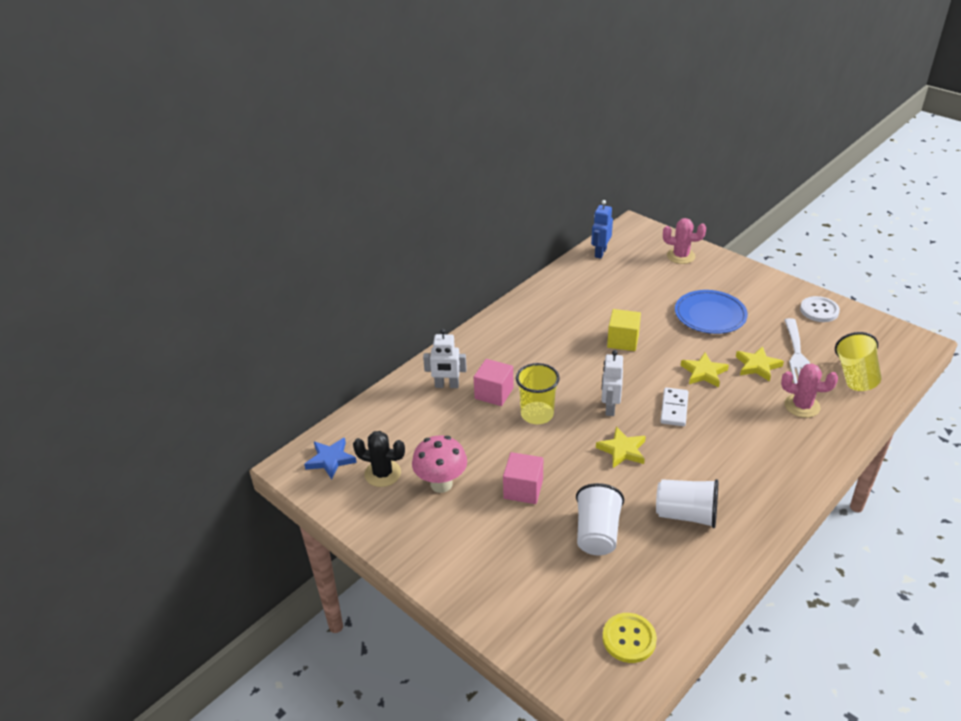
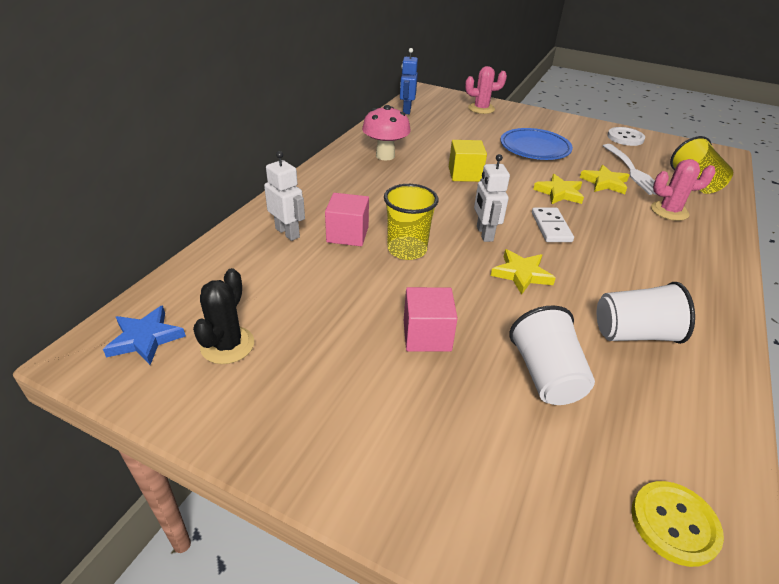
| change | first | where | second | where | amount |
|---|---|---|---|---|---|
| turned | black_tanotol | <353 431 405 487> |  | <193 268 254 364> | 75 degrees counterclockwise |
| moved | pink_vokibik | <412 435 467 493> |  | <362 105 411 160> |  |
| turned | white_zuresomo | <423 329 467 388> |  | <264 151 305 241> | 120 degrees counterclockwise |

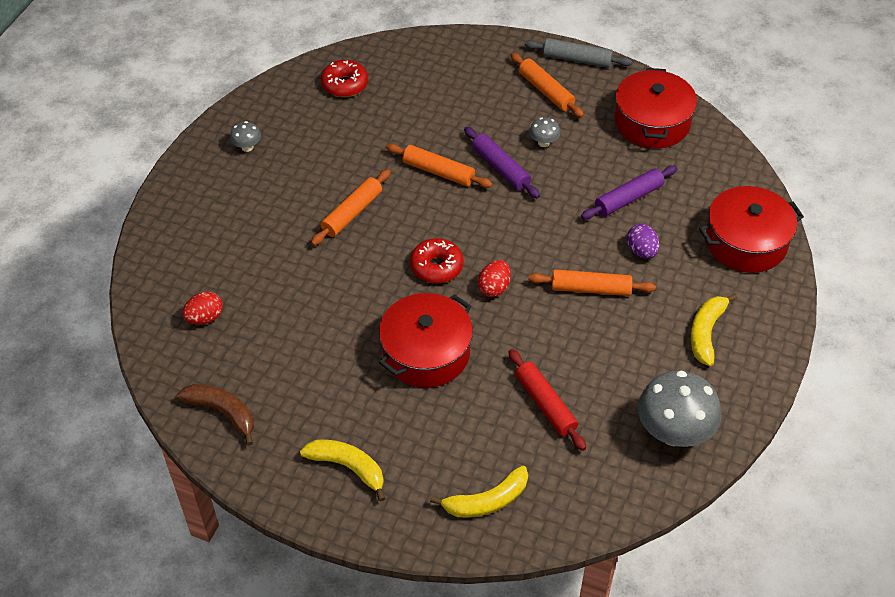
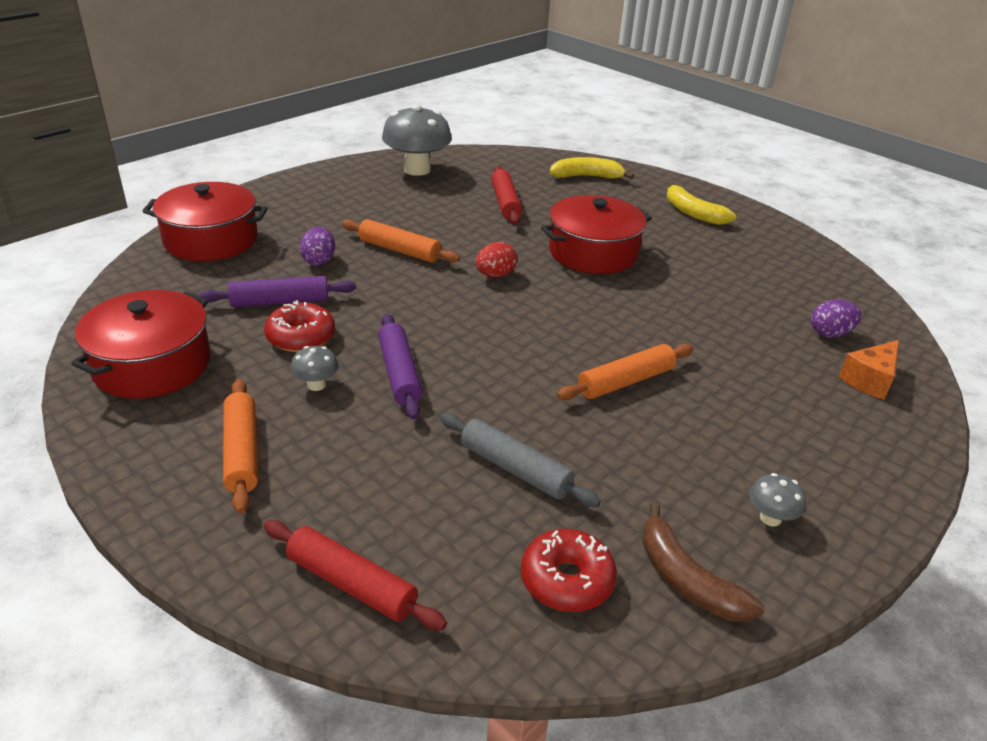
| change | first | where | second | where | amount |
|---|---|---|---|---|---|
| moved | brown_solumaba | <177 384 254 446> |  | <642 503 764 622> |  |
| recoloured | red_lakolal | <182 291 223 325> | purple_lakolal | <811 300 861 338> |  |
| removed | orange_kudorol | <386 144 493 188> |  |  |  |
| moved | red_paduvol | <410 238 464 284> |  | <264 301 335 352> |  |
| moved | grey_kudorol | <524 38 632 68> |  | <440 413 601 507> |  |
| removed | yellow_solumaba | <691 293 738 366> |  |  |  |
| added |  |  | red_kudorol | <264 520 447 630> |  |
| added |  |  | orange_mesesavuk | <839 340 899 400> |  |

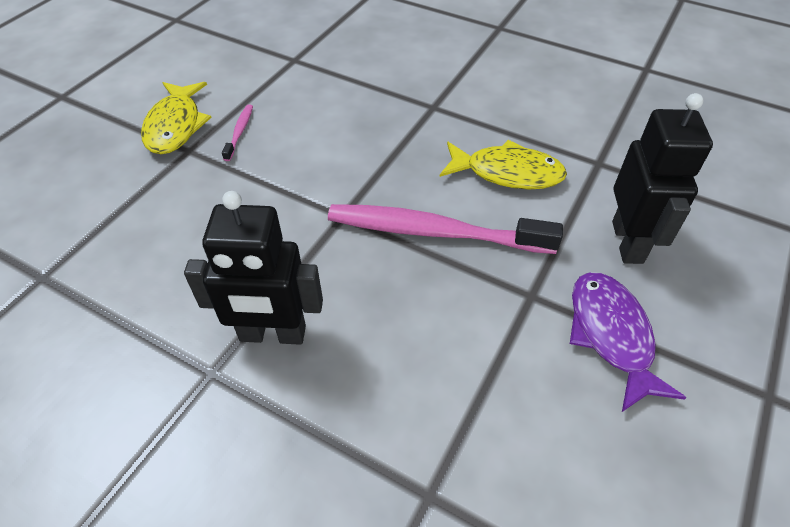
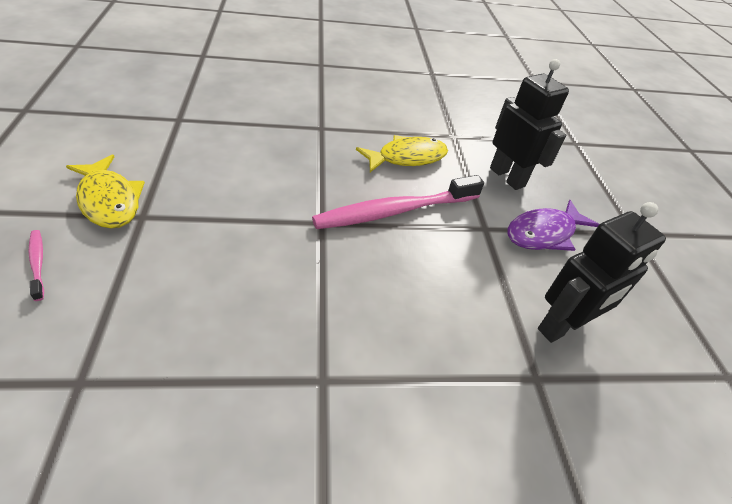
| change | first | where | second | where | amount |
|---|---|---|---|---|---|
| moved | black_zuresomo | <184 191 323 345> |  | <538 202 666 343> |  |
| moved | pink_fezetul | <222 104 253 161> |  | <29 230 44 301> |  |
| turned | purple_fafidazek | <570 272 687 412> |  | <508 200 600 251> | 75 degrees counterclockwise |

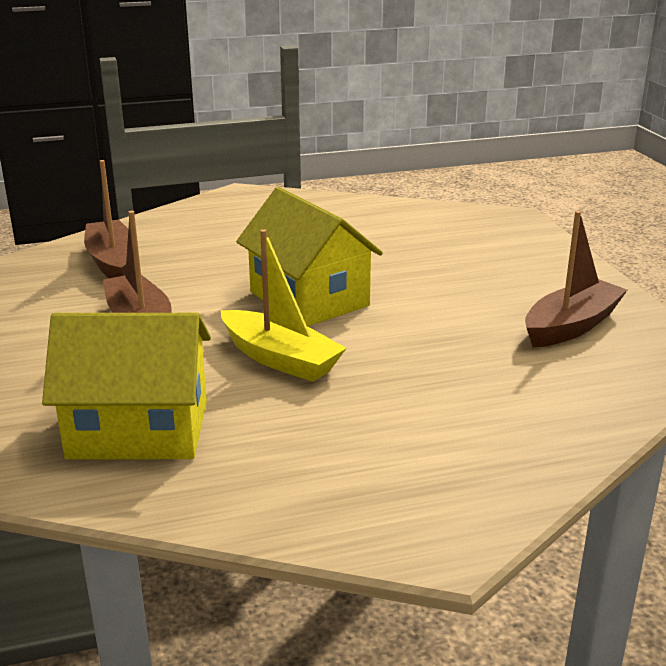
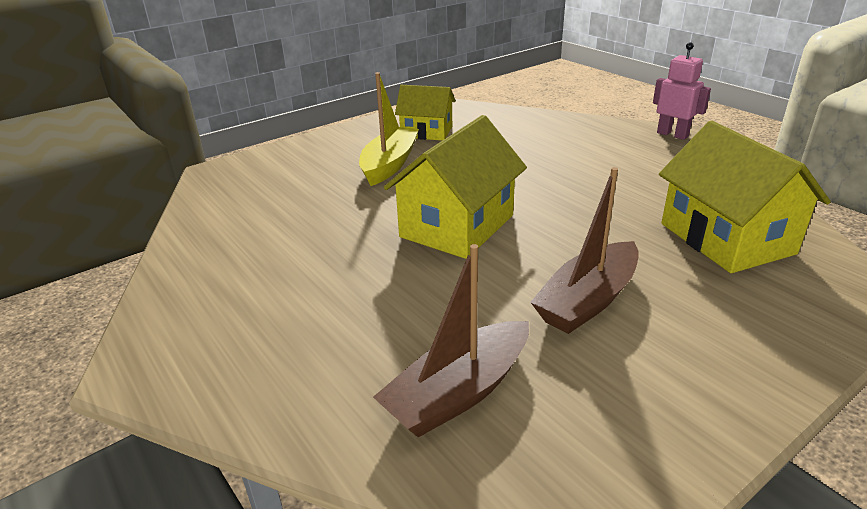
| change | first | where | second | where | amount |
|---|---|---|---|---|---|
| moved | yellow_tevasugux | <221 229 347 382> |  | <359 72 419 186> |  |
| replaced | brown_tevasugux | <525 211 627 347> | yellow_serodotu | <395 85 456 141> |  |
| added |  |  | pink_zuresomo | <653 42 711 140> |  |

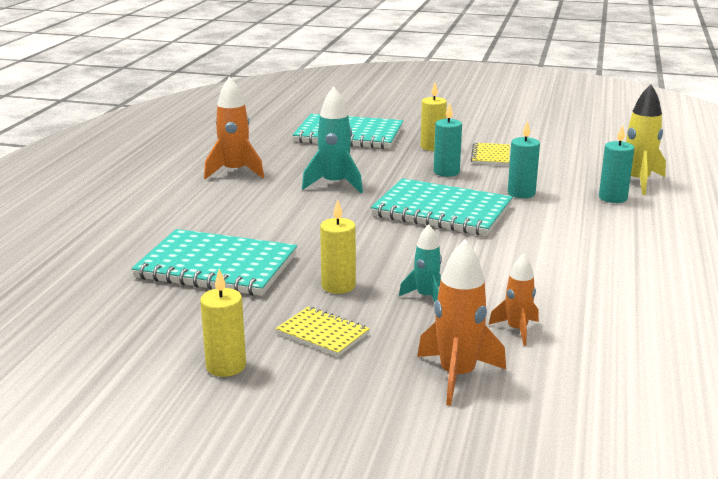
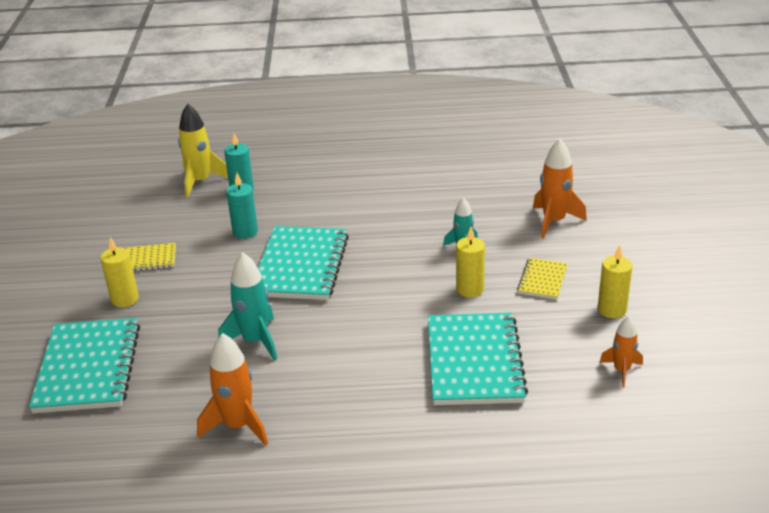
| change | first | where | second | where | amount |
|---|---|---|---|---|---|
| removed | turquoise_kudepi | <434 103 462 177> |  |  |  |
| moved | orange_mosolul | <489 253 539 346> |  | <600 316 643 388> |  |

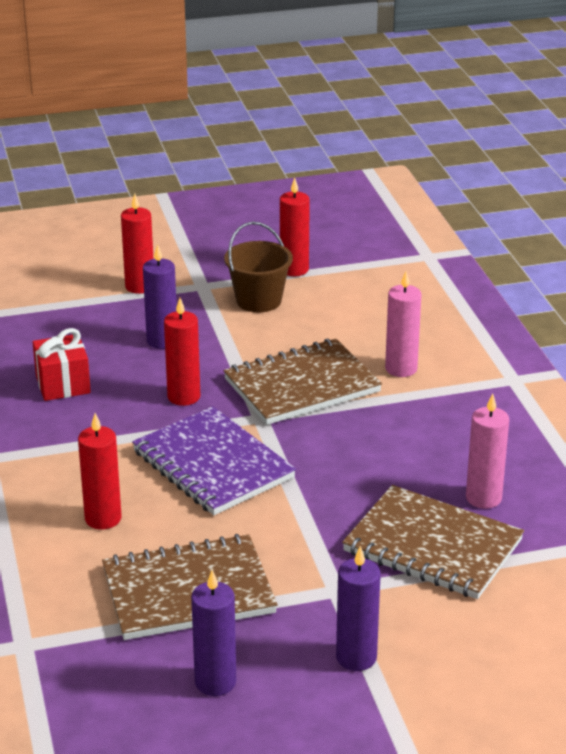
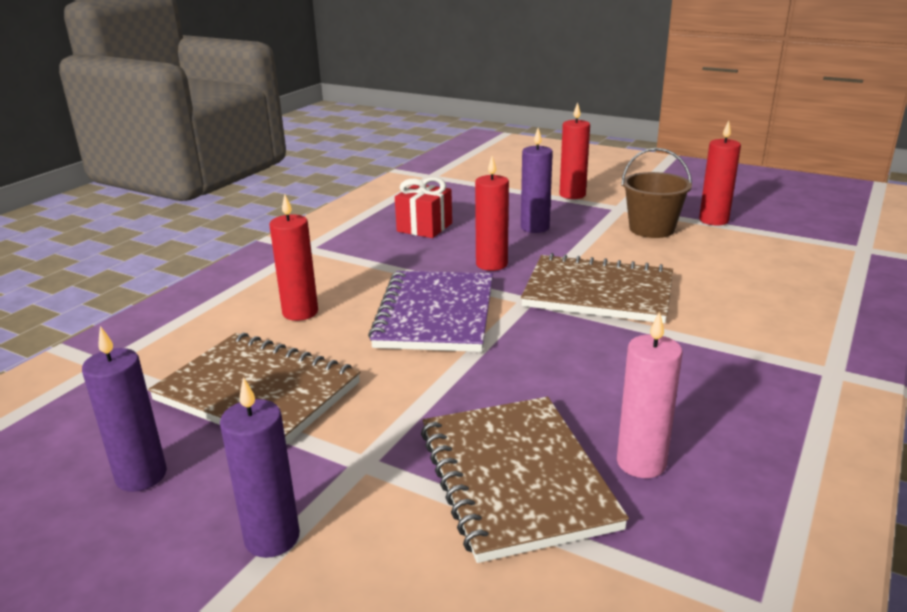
| change | first | where | second | where | amount |
|---|---|---|---|---|---|
| removed | pink_kudepi | <385 271 421 377> |  |  |  |

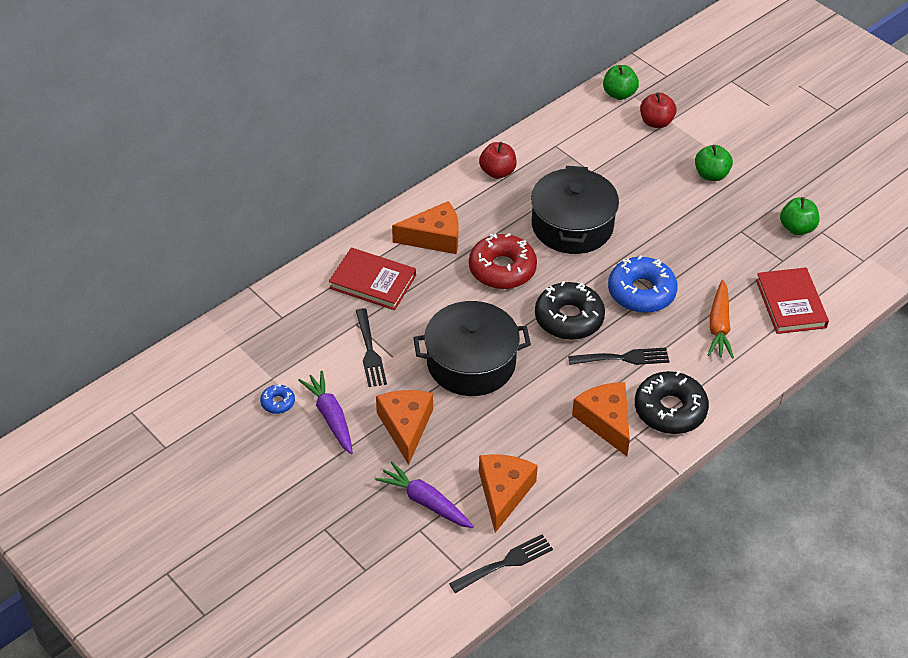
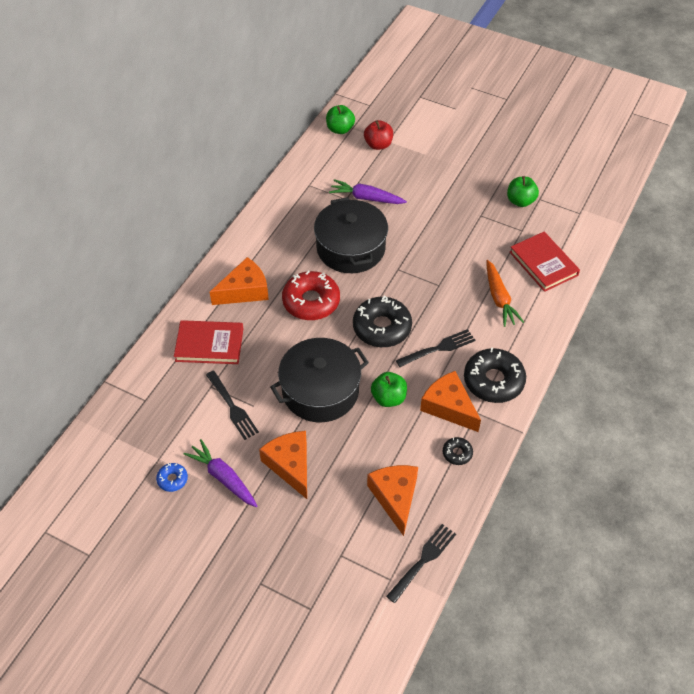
| change | first | where | second | where | amount |
|---|---|---|---|---|---|
| moved | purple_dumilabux | <375 461 474 528> |  | <329 179 407 204> |  |
| removed | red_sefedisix | <479 142 517 179> |  |  |  |
| removed | blue_paduvol | <608 255 678 313> |  |  |  |
| moved | green_sefedisix | <695 145 733 181> |  | <371 372 407 407> |  |
| added |  |  | black_paduvol | <443 437 473 465> |  |

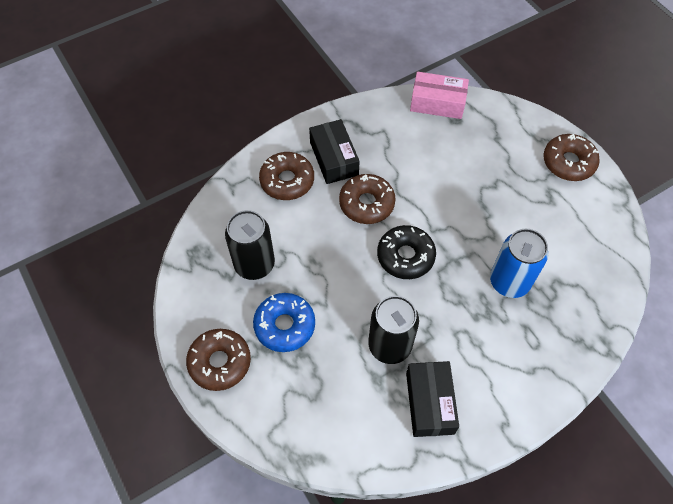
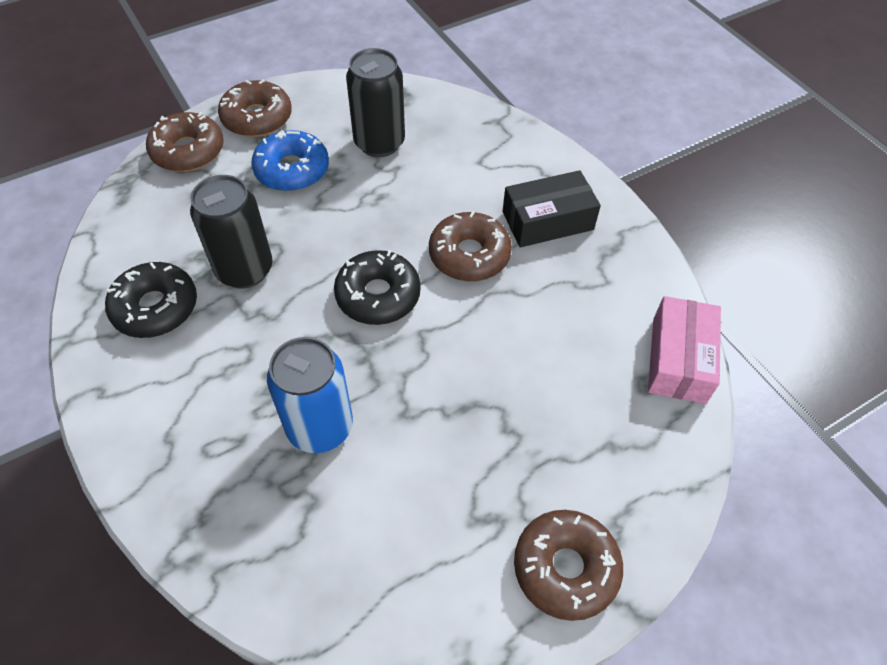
| change | first | where | second | where | amount |
|---|---|---|---|---|---|
| moved | brown_paduvol | <259 152 314 200> |  | <146 112 224 172> |  |
| replaced | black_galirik | <406 361 459 437> | black_paduvol | <105 262 197 338> |  |

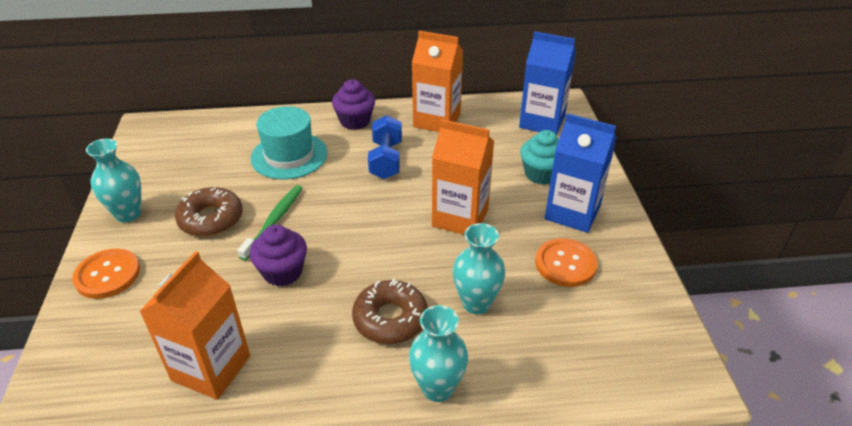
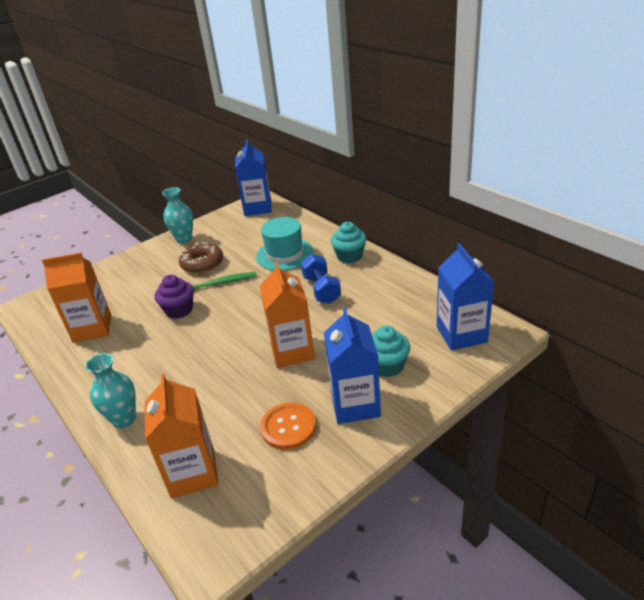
| change | first | where | second | where | amount |
|---|---|---|---|---|---|
| removed | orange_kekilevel | <72 249 140 299> |  |  |  |
| recoloured | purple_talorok | <332 79 375 130> | turquoise_talorok | <331 222 367 263> |  |
| removed | brown_paduvol | <352 278 428 344> |  |  |  |
| turned | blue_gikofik | <368 115 402 179> |  | <301 254 341 304> | 75 degrees counterclockwise |
| moved | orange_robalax | <412 31 463 132> |  | <145 374 219 498> |  |
| removed | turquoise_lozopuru | <453 223 505 314> |  |  |  |
| added |  |  | blue_robalax | <235 139 271 216> |  |

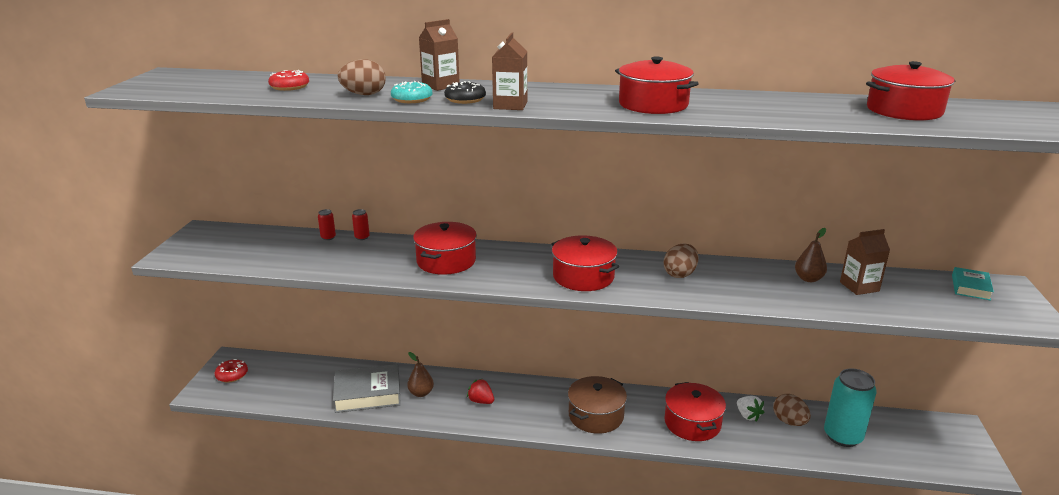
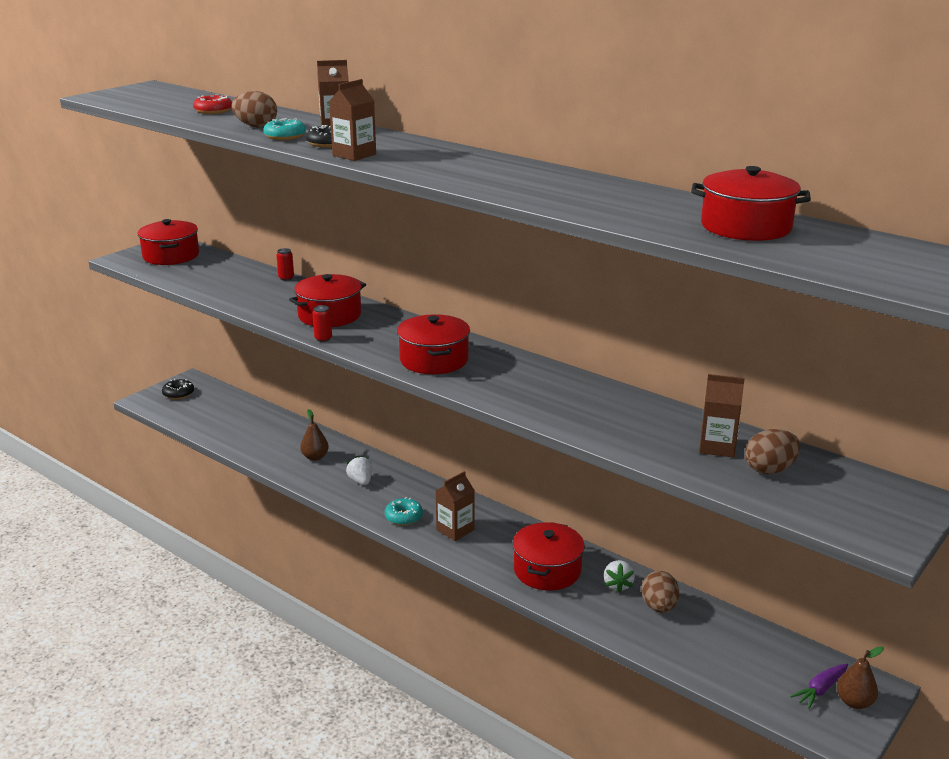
| change | first | where | second | where | amount |
|---|---|---|---|---|---|
| recoloured | red_paduvol | <214 359 248 382> | black_paduvol | <162 379 194 399> |  |
| moved | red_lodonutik | <318 209 336 240> |  | <313 305 332 342> |  |
| removed | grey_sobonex | <333 364 401 413> |  |  |  |
| recoloured | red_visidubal | <467 379 494 404> | white_visidubal | <346 456 372 485> |  |
| replaced | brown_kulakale | <568 376 627 434> | brown_robalax | <436 471 475 541> |  |
| moved | red_kulakale | <615 56 699 114> |  | <137 219 199 265> |  |
| moved | brown_lakolal | <664 243 699 278> |  | <745 429 801 474> |  |
| moved | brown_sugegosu | <795 228 827 282> |  | <837 646 884 709> |  |
| removed | turquoise_lodonutik | <824 369 877 447> |  |  |  |
| removed | turquoise_sobonex | <952 267 994 301> |  |  |  |
| added |  |  | turquoise_paduvol | <385 497 423 525> |  |
| added |  |  | purple_dumilabux | <790 664 848 709> |  |

